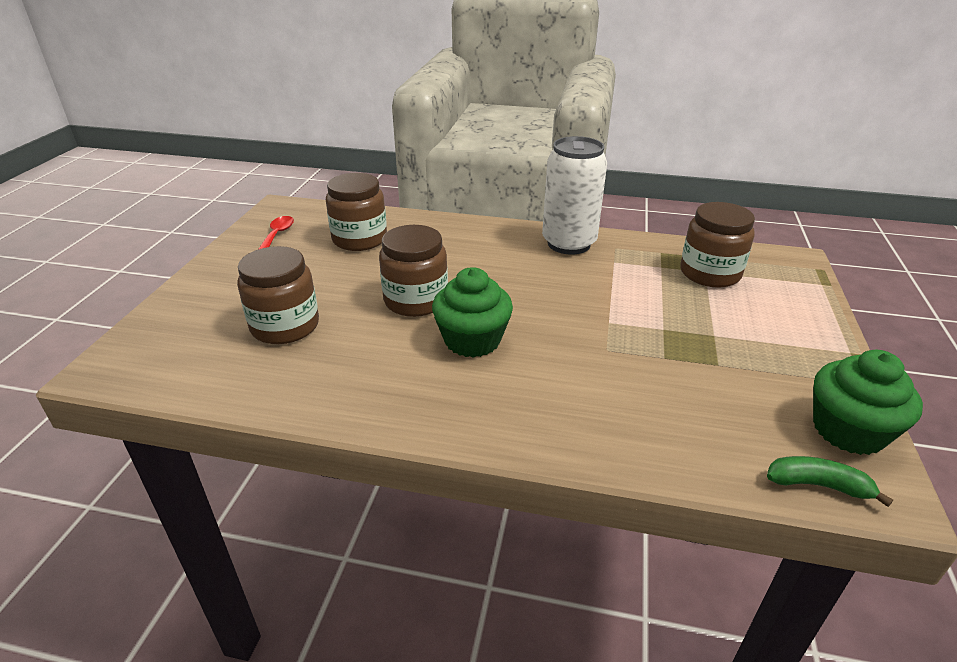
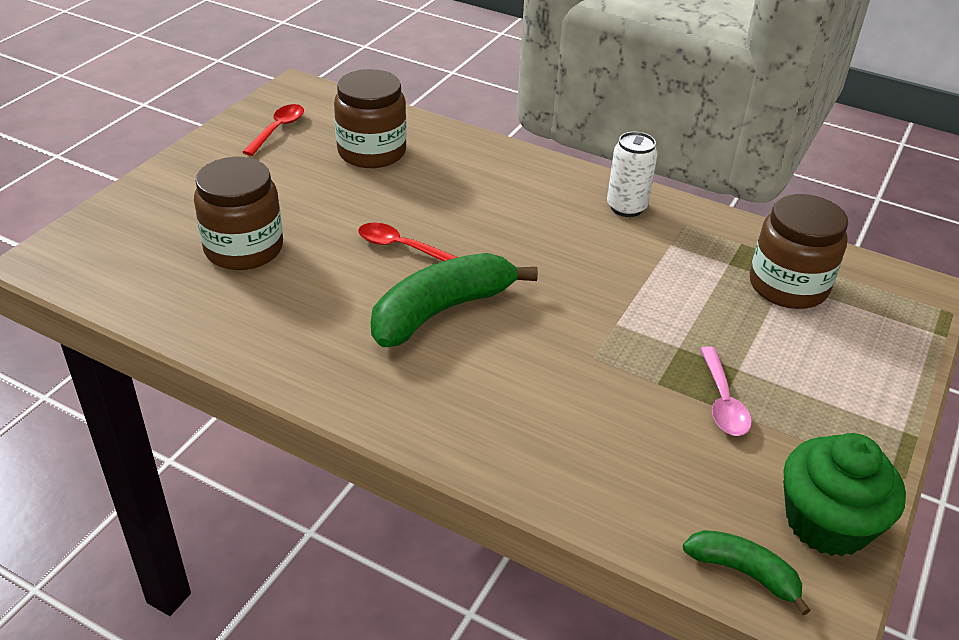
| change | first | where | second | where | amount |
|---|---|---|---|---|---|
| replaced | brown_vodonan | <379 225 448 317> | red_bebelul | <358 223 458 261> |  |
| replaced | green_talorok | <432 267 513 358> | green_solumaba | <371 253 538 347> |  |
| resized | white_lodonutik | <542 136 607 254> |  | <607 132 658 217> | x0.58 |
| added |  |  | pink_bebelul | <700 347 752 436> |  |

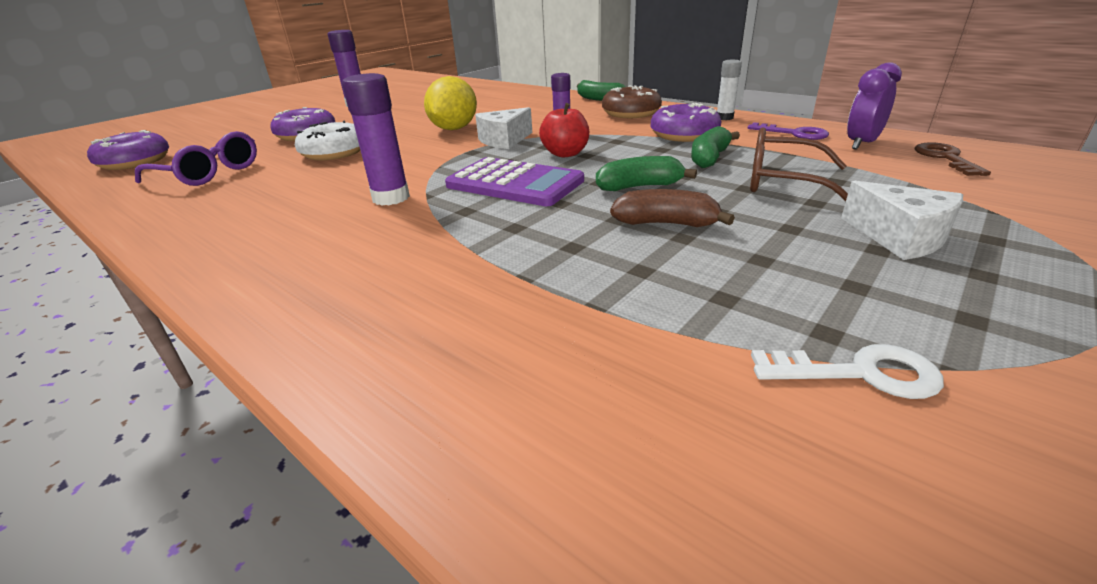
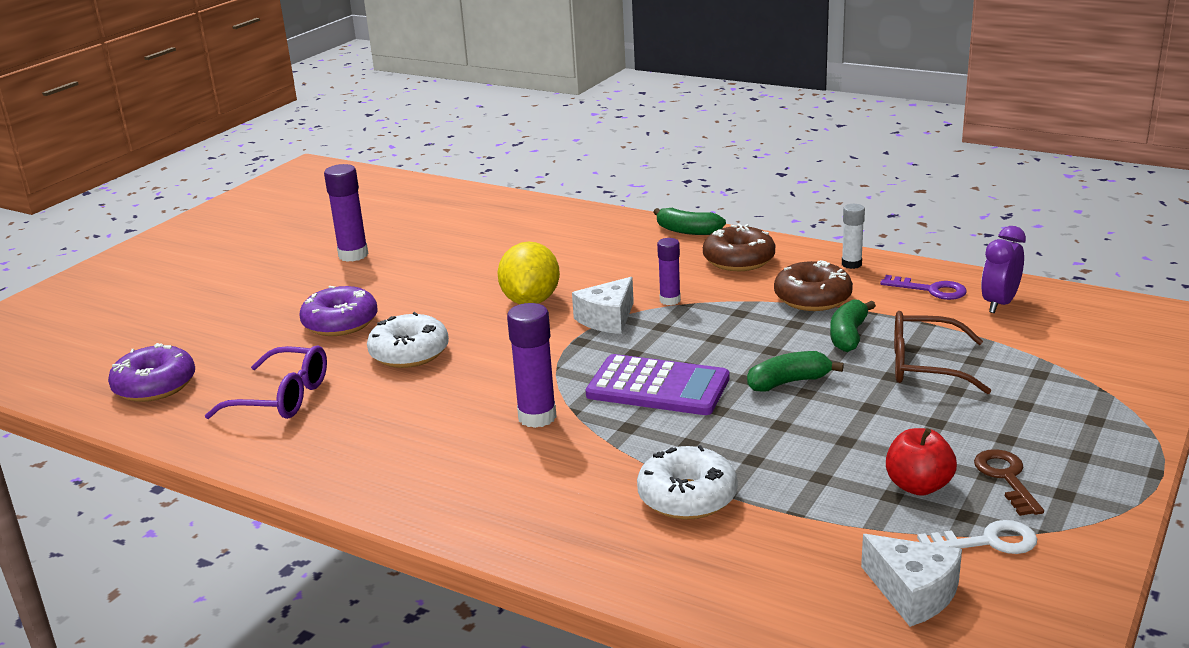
| change | first | where | second | where | amount |
|---|---|---|---|---|---|
| moved | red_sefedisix | <539 103 589 157> |  | <886 428 957 496> |  |
| removed | brown_solumaba | <610 189 735 227> |  |  |  |
| recoloured | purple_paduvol | <651 103 722 142> | brown_paduvol | <774 260 853 311> |  |
| moved | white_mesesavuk | <841 181 963 260> |  | <861 534 962 627> |  |
| moved | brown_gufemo | <915 143 991 176> |  | <974 449 1044 516> |  |
| added |  |  | white_paduvol | <637 445 738 520> |  |

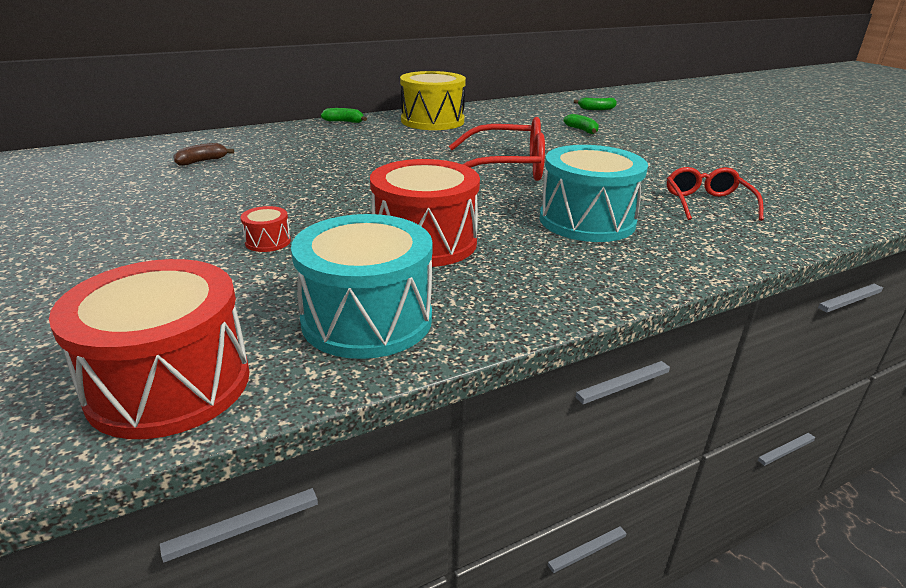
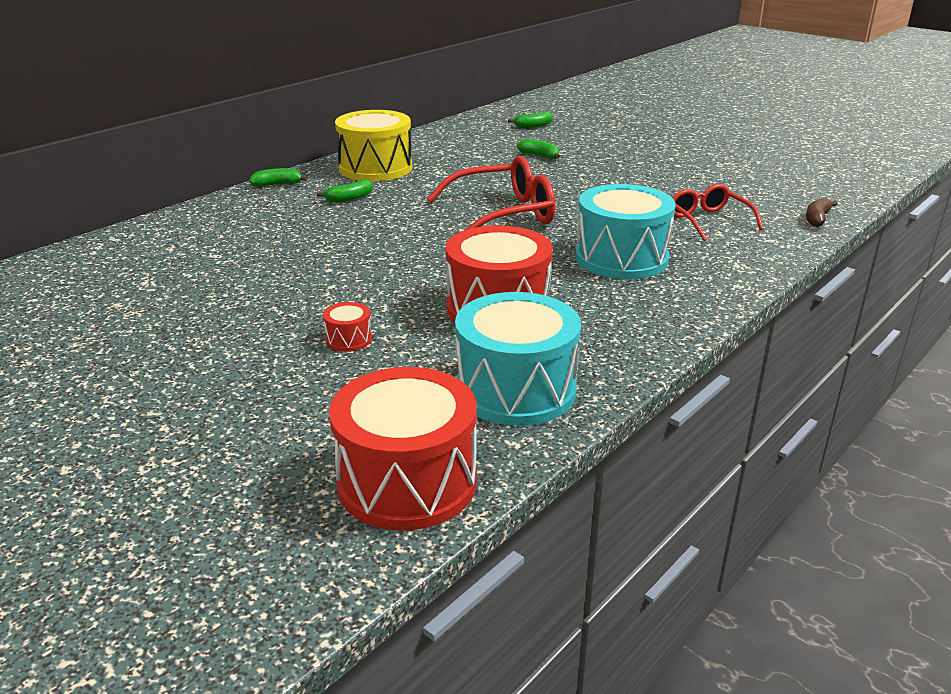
| change | first | where | second | where | amount |
|---|---|---|---|---|---|
| moved | brown_solumaba | <173 143 234 166> |  | <806 197 838 227> |  |
| added |  |  | green_solumaba | <317 179 373 203> |  |

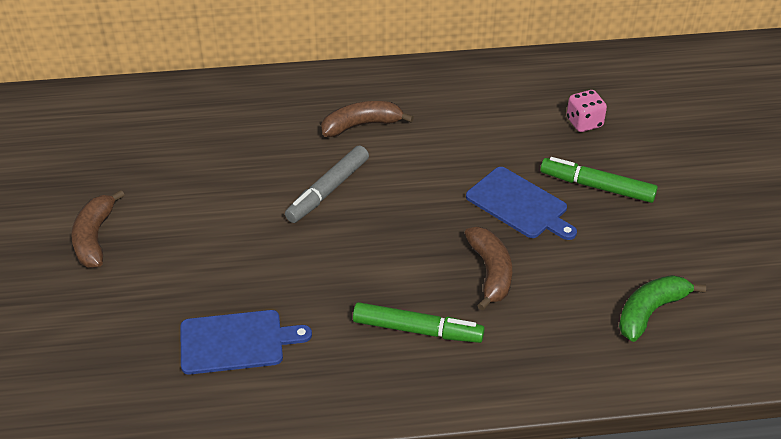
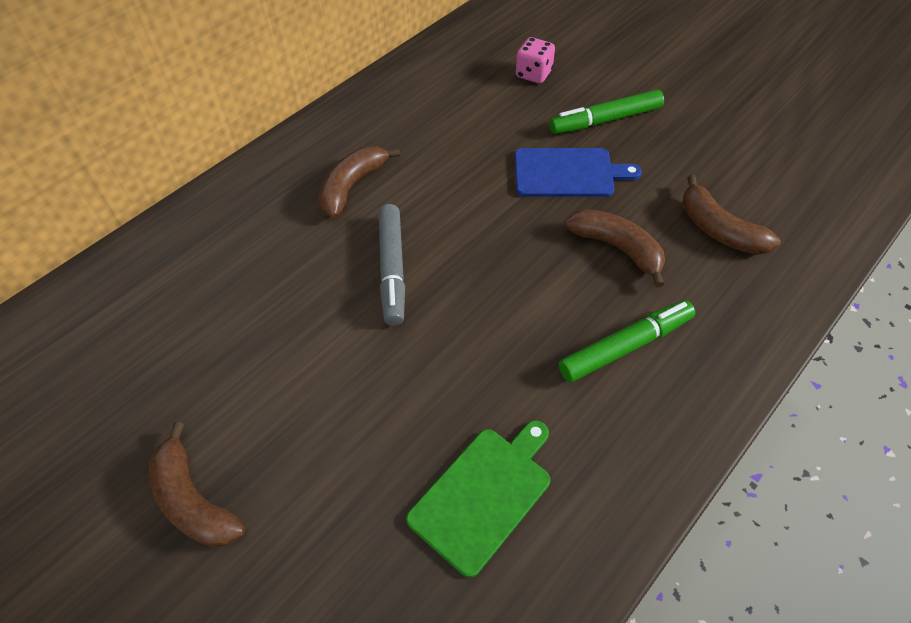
| change | first | where | second | where | amount |
|---|---|---|---|---|---|
| recoloured | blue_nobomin | <180 310 312 374> | green_nobomin | <406 420 550 578> |  |
| removed | green_solumaba | <619 275 706 342> |  |  |  |
| added |  |  | brown_solumaba | <683 175 781 255> |  |

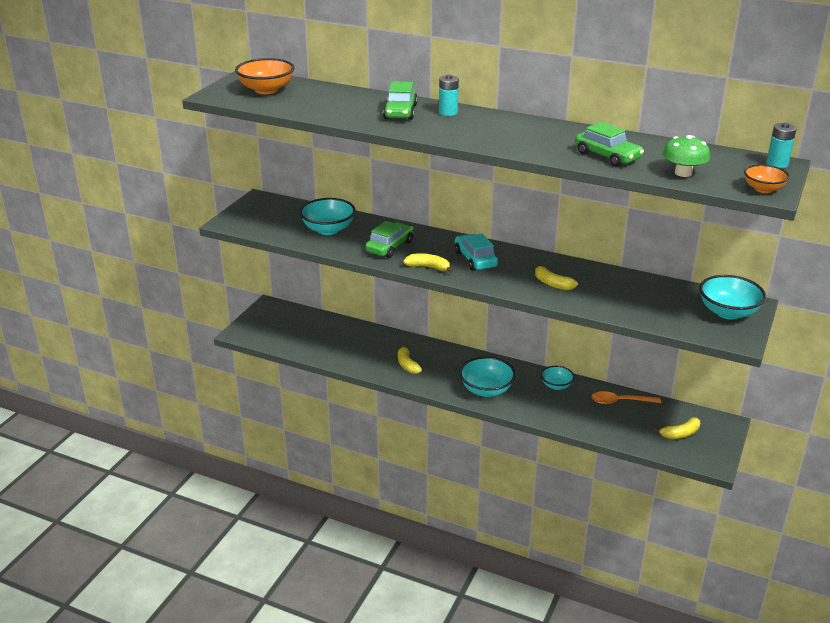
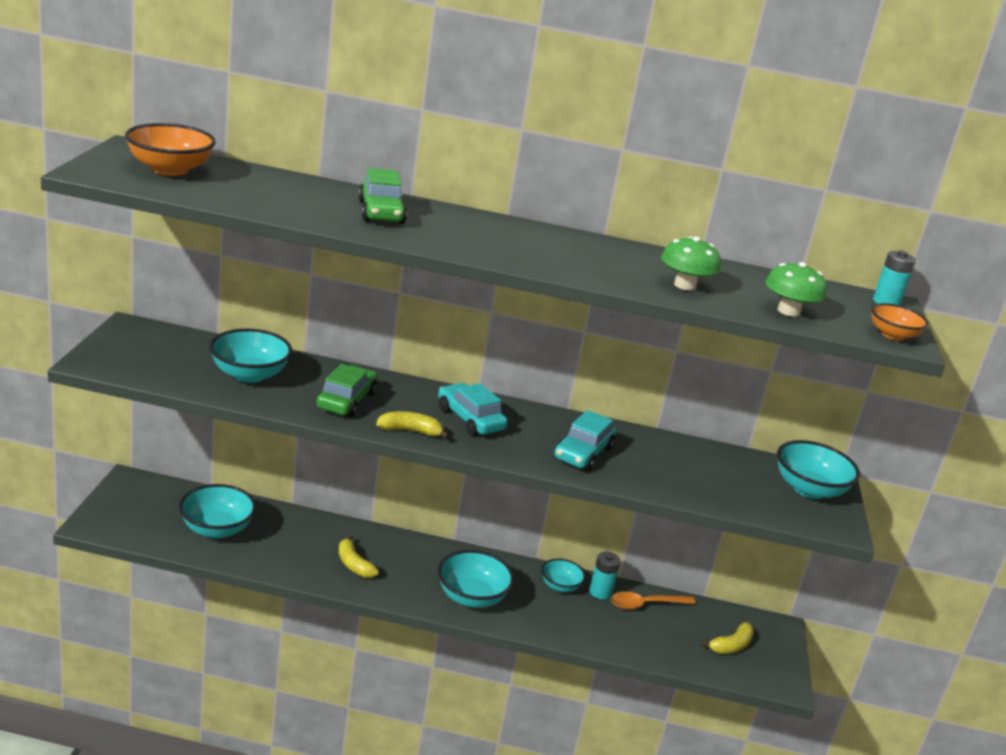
| change | first | where | second | where | amount |
|---|---|---|---|---|---|
| moved | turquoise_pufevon | <439 75 459 116> |  | <590 551 620 600> |  |
| replaced | yellow_solumaba | <535 264 578 290> | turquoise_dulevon | <554 410 616 471> |  |
| replaced | green_dulevon | <575 122 644 167> | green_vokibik | <661 236 721 291> |  |
| added |  |  | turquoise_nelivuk | <179 484 256 538> |  |

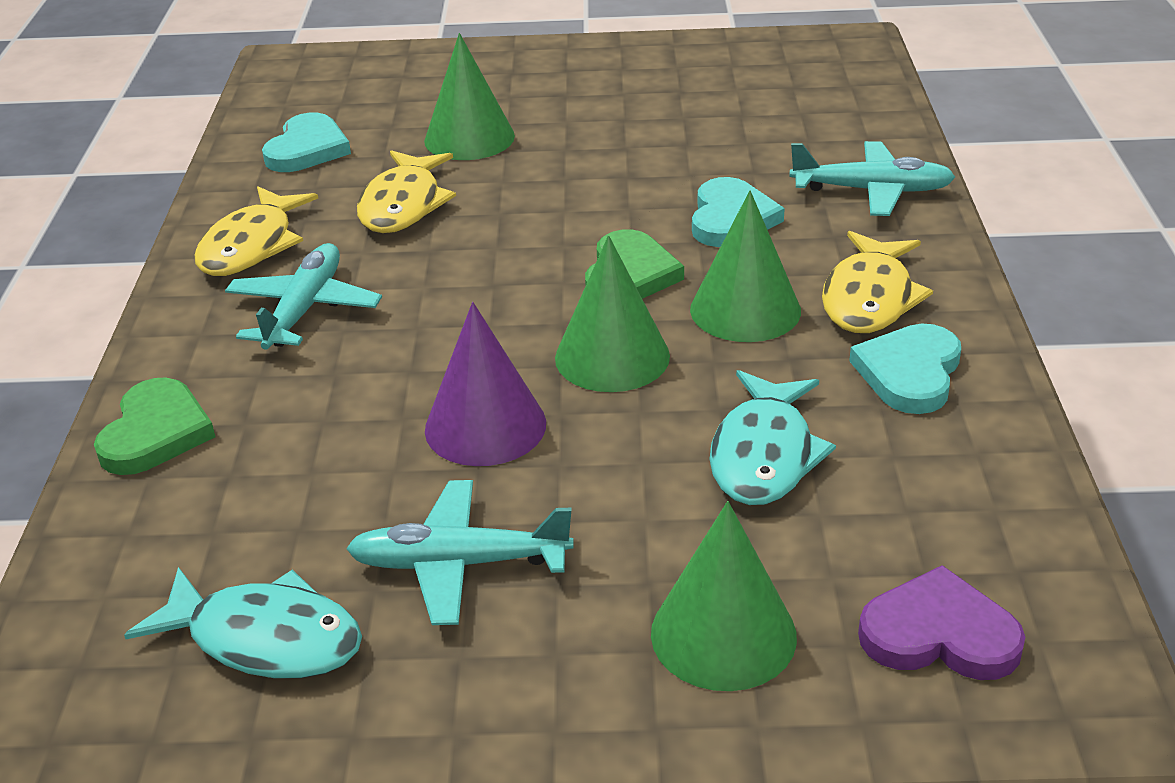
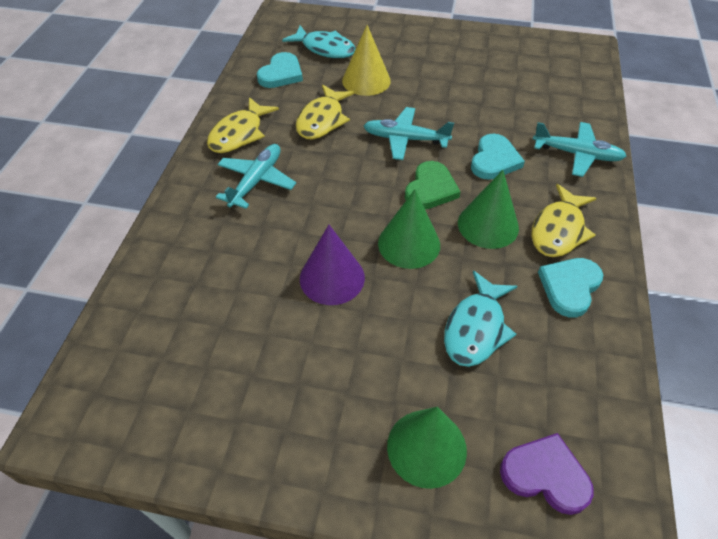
| change | first | where | second | where | amount |
|---|---|---|---|---|---|
| removed | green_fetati | <94 377 215 475> |  |  |  |
| moved | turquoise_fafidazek | <124 567 362 678> |  | <282 25 356 58> |  |
| moved | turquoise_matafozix | <346 480 574 625> |  | <364 107 454 160> |  |
| recoloured | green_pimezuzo | <424 33 515 160> | yellow_pimezuzo | <342 25 391 96> |  |

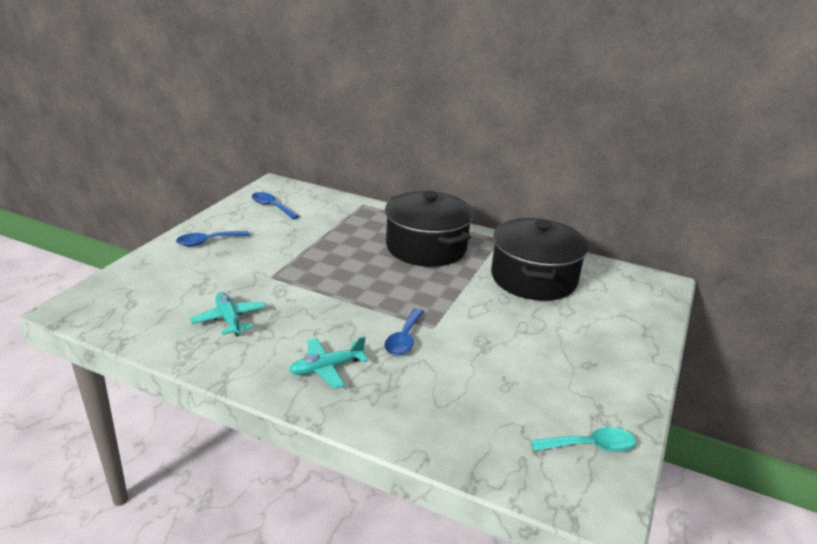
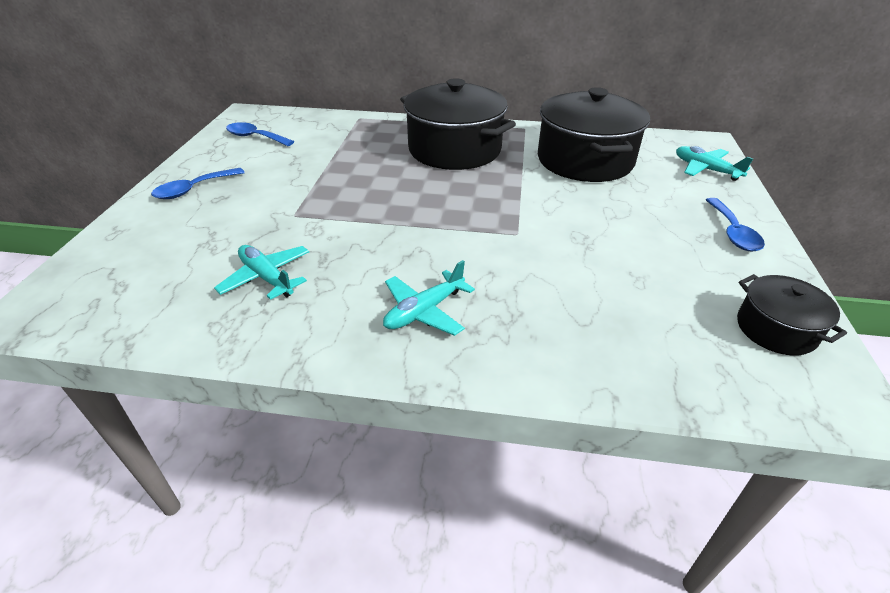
| change | first | where | second | where | amount |
|---|---|---|---|---|---|
| moved | blue_bebelul | <384 308 424 356> |  | <706 198 765 252> |  |
| replaced | turquoise_bebelul | <531 427 636 452> | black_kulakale | <737 274 847 356> |  |
| added |  |  | turquoise_matafozix | <676 146 753 181> |  |

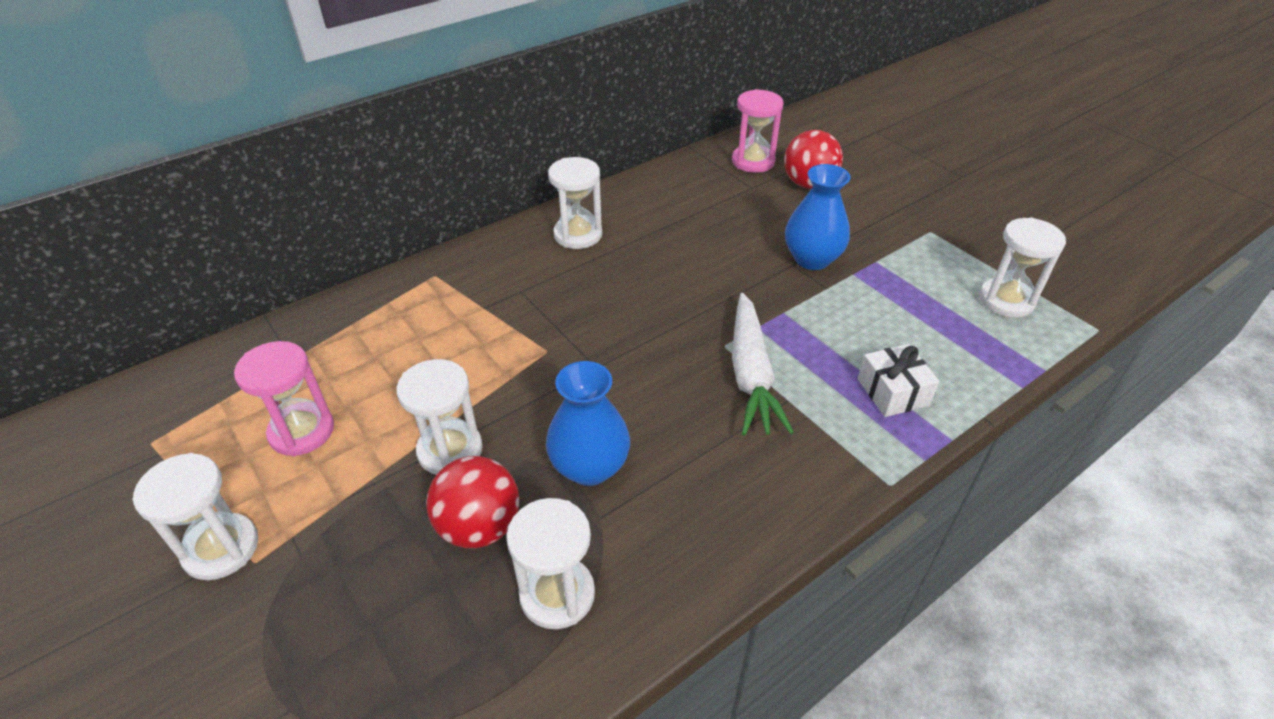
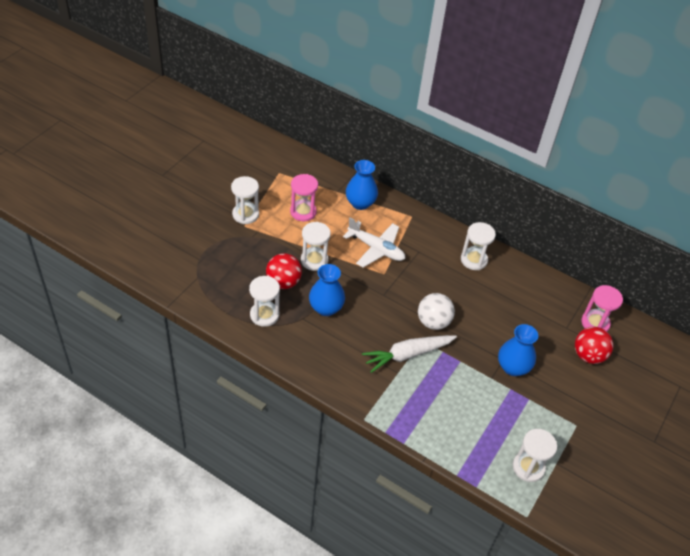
| change | first | where | second | where | amount |
|---|---|---|---|---|---|
| removed | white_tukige | <857 344 940 417> |  |  |  |
| added |  |  | white_matafozix | <343 217 405 268> |  |
| added |  |  | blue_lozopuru | <346 160 378 210> |  |
| added |  |  | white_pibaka | <418 293 455 330> |  |

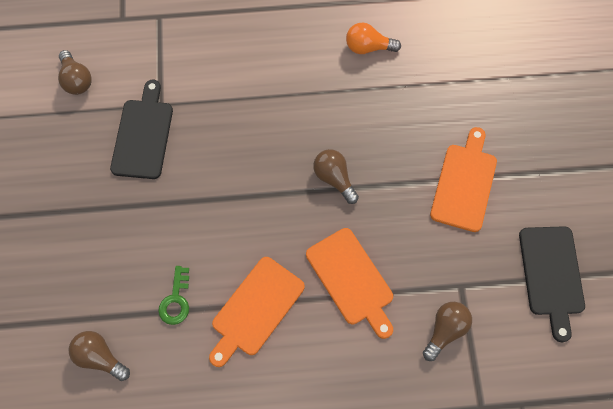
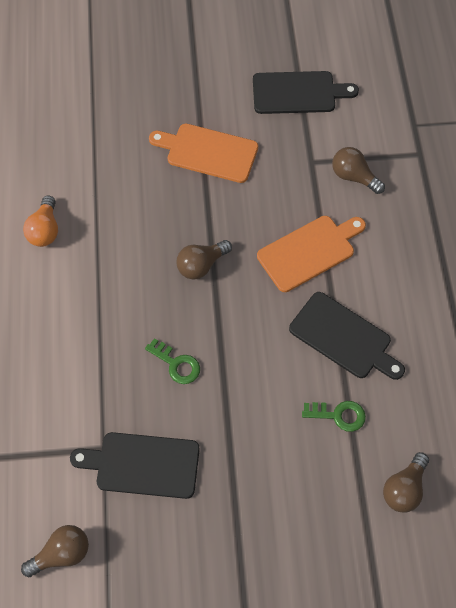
| change | first | where | second | where | amount |
|---|---|---|---|---|---|
| recoloured | orange_nobomin | <209 257 305 367> | black_nobomin | <289 292 405 380> |  |
| added |  |  | green_gufemo | <145 338 200 384> |  |

